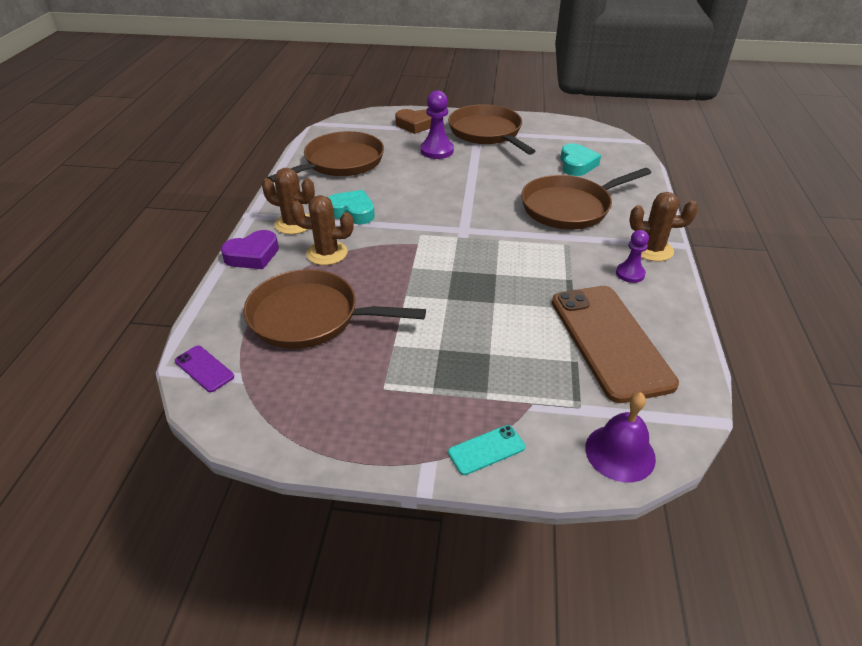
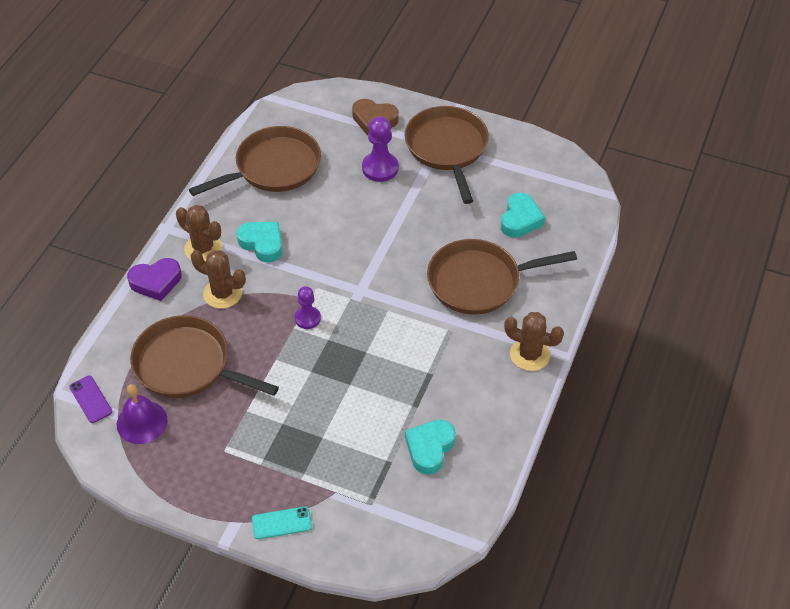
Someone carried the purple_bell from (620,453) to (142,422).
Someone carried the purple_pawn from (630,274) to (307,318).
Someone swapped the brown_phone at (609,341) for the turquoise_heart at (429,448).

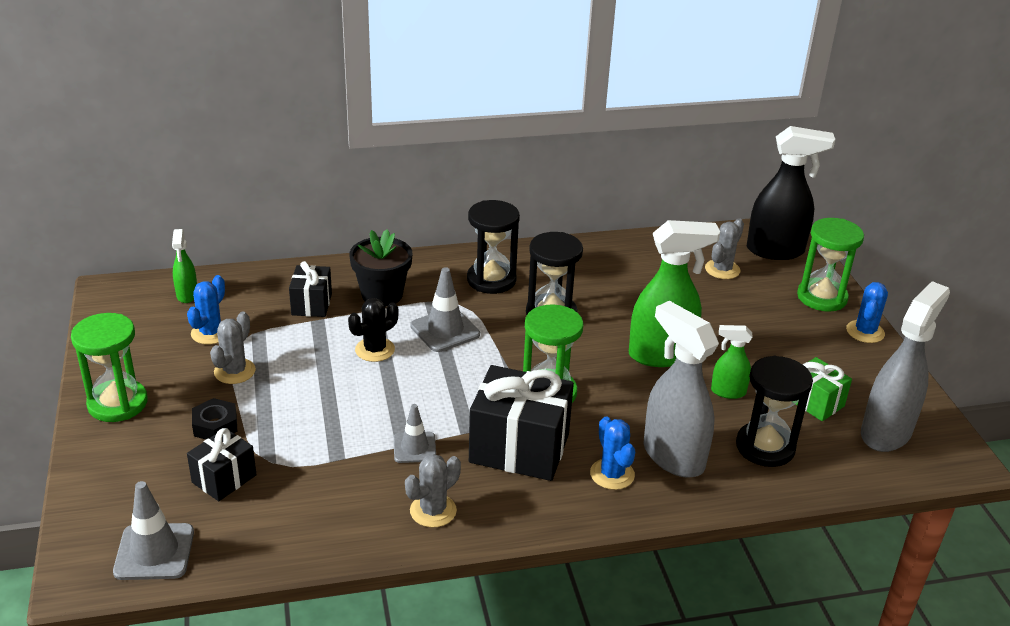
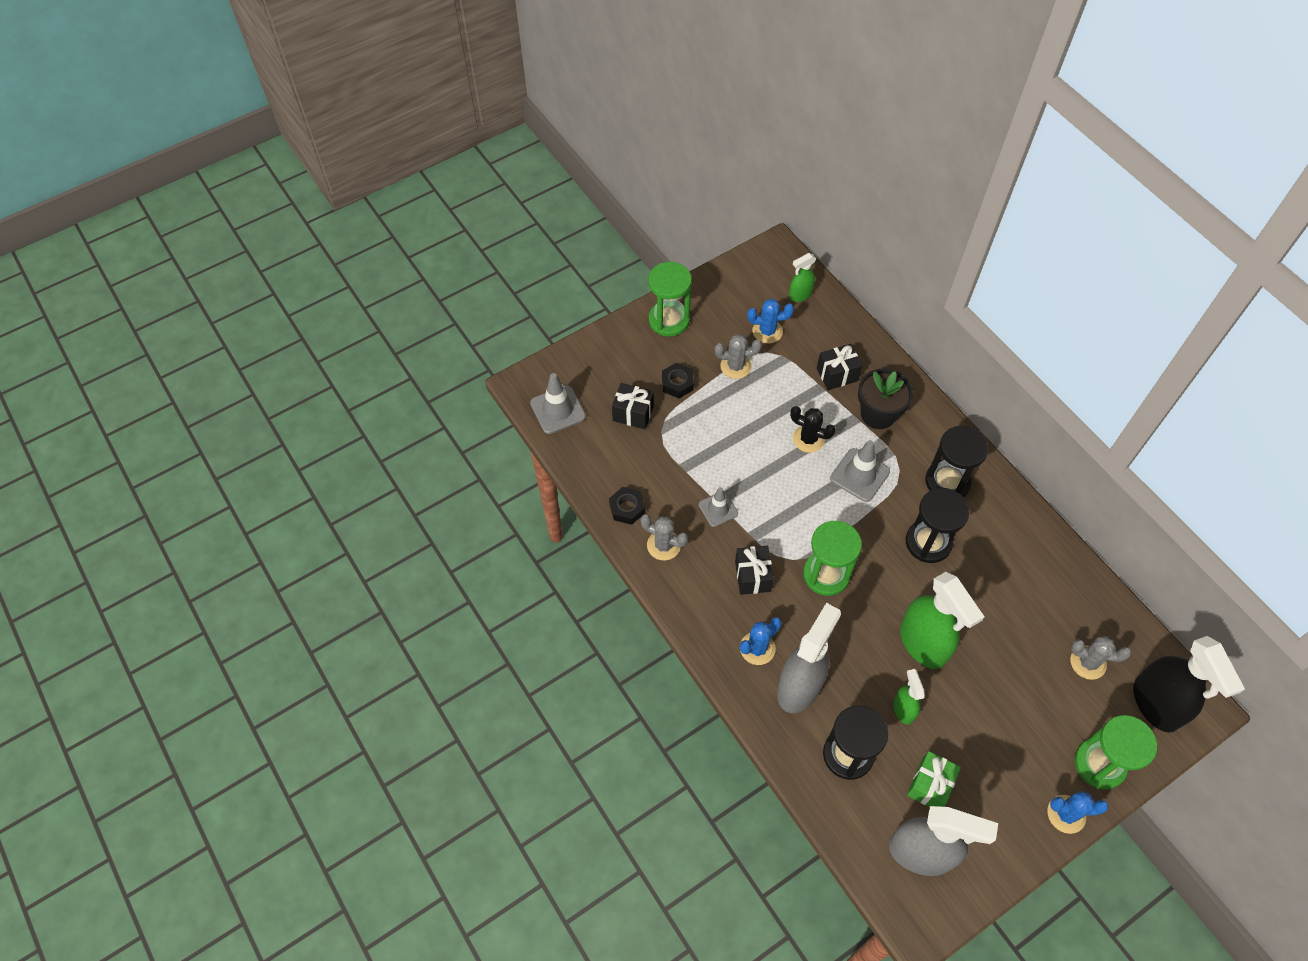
Someone put down the black_nut at (627,508).
Someone scaled the black_gift at (519,448) by 0.55.

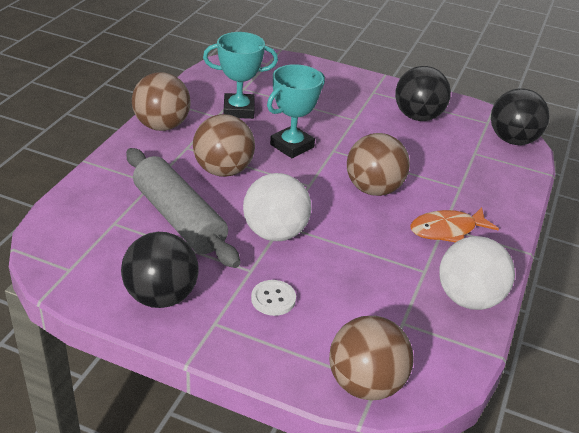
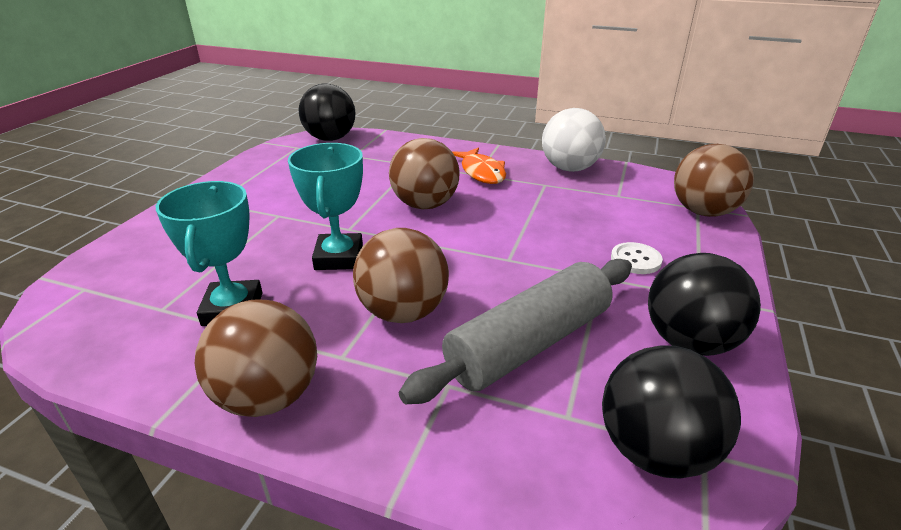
Someone rotated the turquoise_trophy at (292,146) by 45 degrees clockwise.
Someone carried the black_ball from (418,116) to (655,450).
Someone took away the white_ball at (275,233).

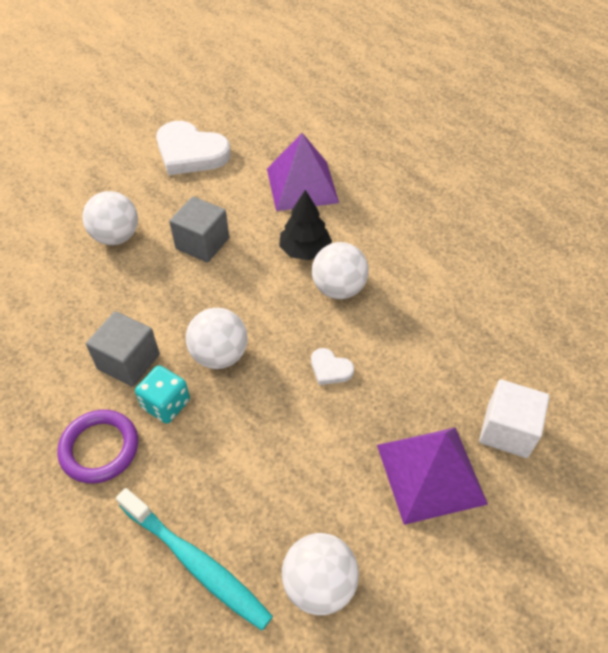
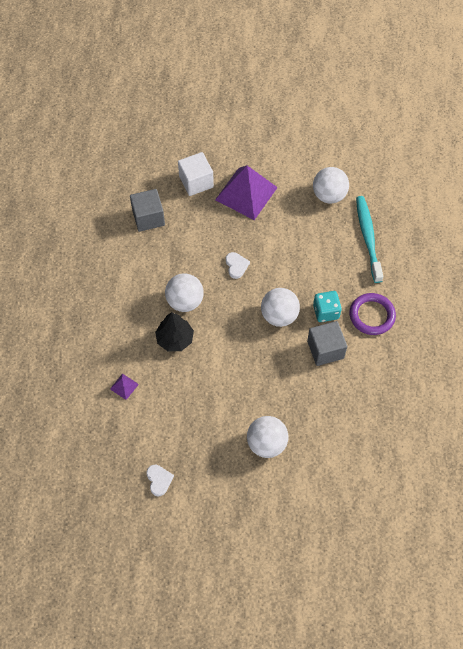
Someone scaled the purple_pyramid at (302,185) by 0.41.
Someone carried the grey_cube from (202,243) to (148,218).
Someone scaled the white_heart at (190,153) by 0.45.

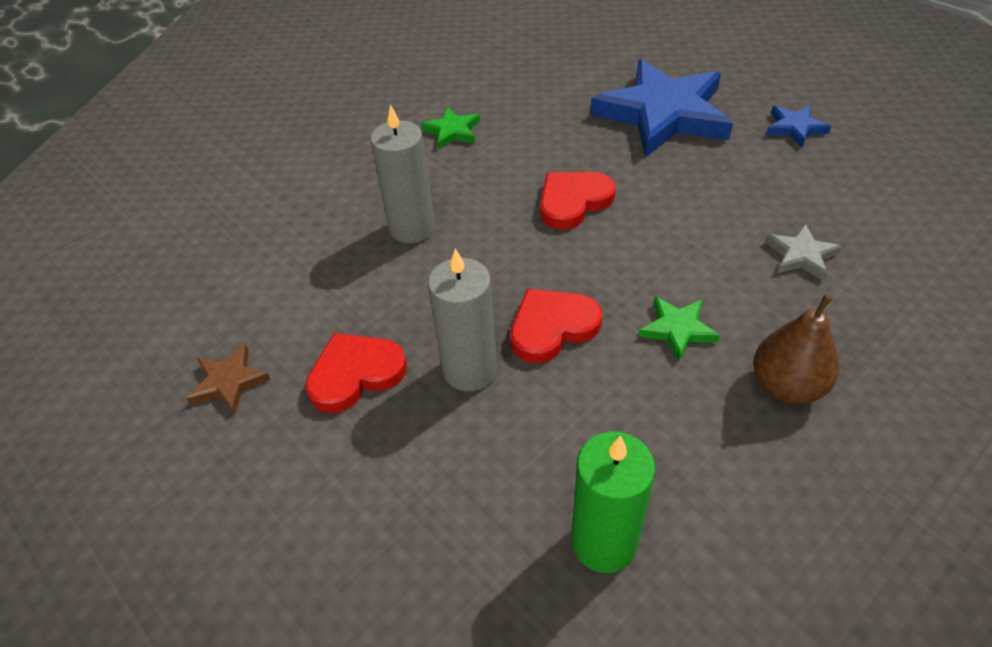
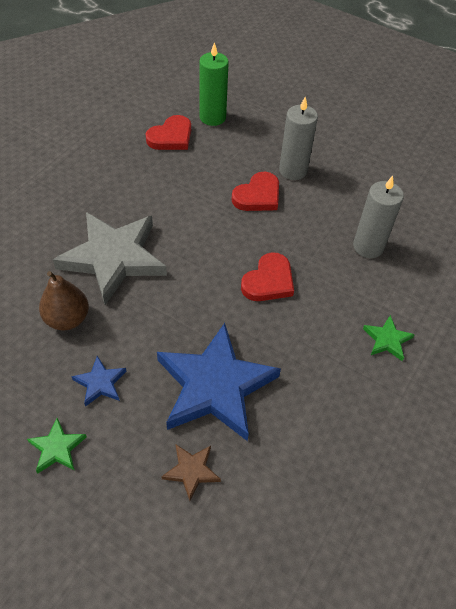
Someone carried the green_star from (677,329) to (57,448).
Someone carried the brown_pear from (786,386) to (67,319).
Someone scaled the grey_star at (801,255) by 2.33.
Someone carried the red_heart from (355,374) to (171,137).
Someone carried the brown_star from (229,382) to (191,471).

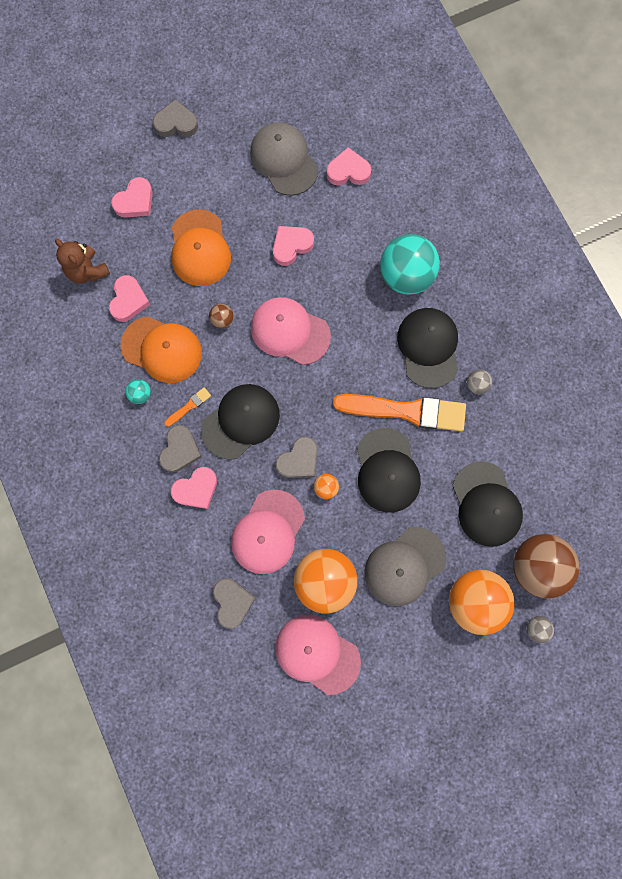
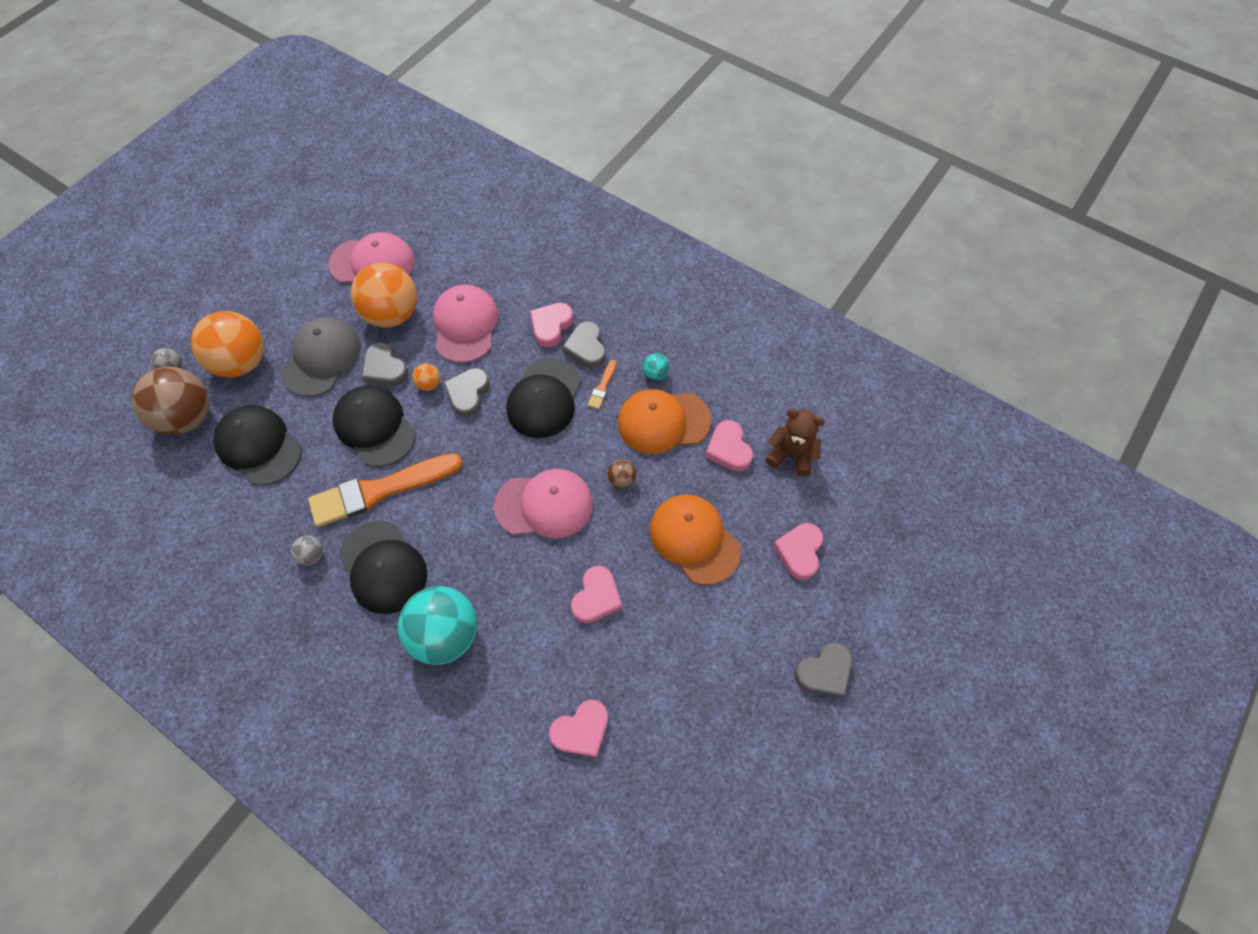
Someone carried the grey_heart from (232,602) to (385,369).
Someone took away the grey_cap at (284,160).

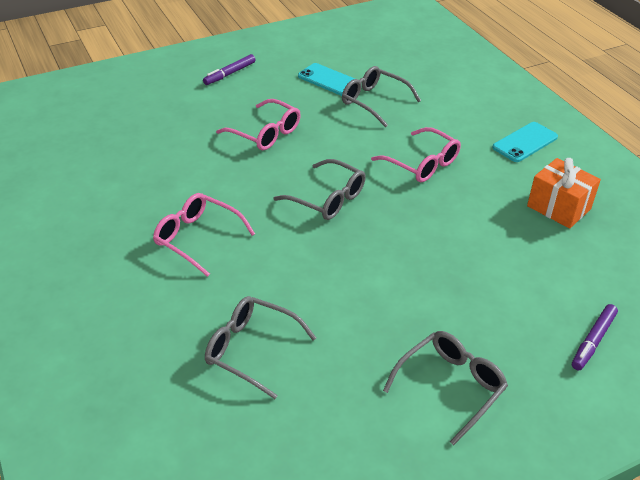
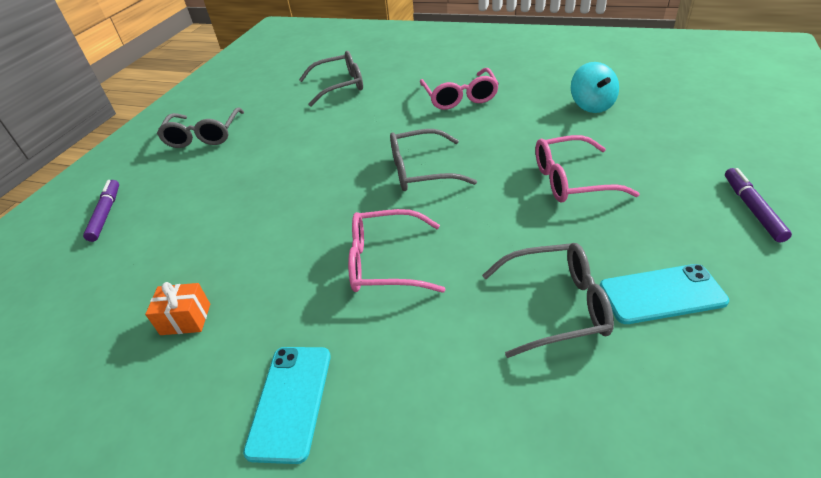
Someone scaled the orange_gift at (558,207) by 0.60.
Someone rotated the pink_glasses at (197,238) by 90 degrees clockwise.
Someone put down the turquoise_spinning_top at (591,105).

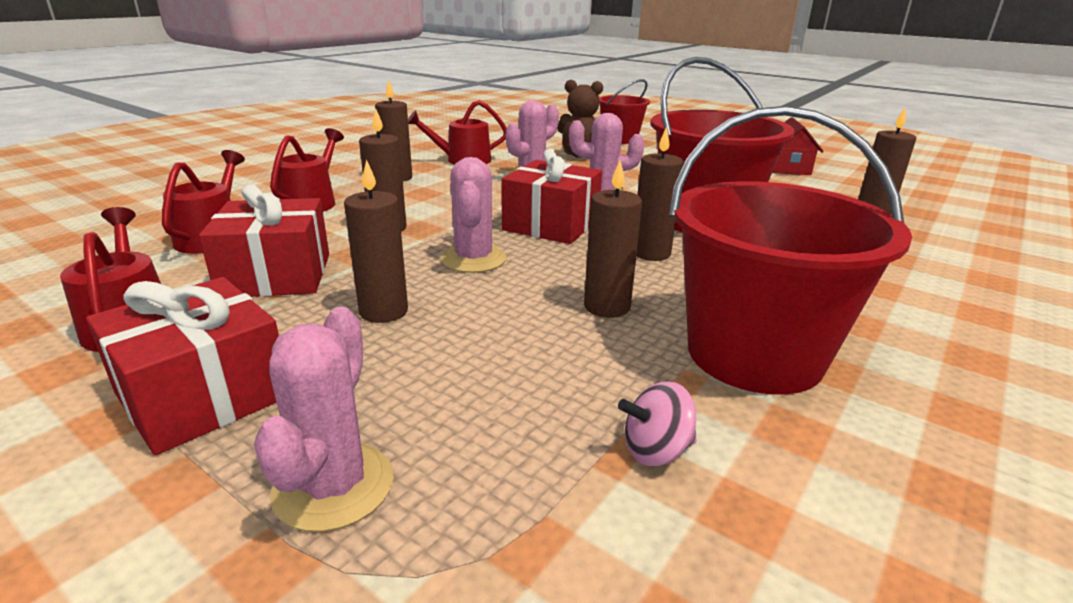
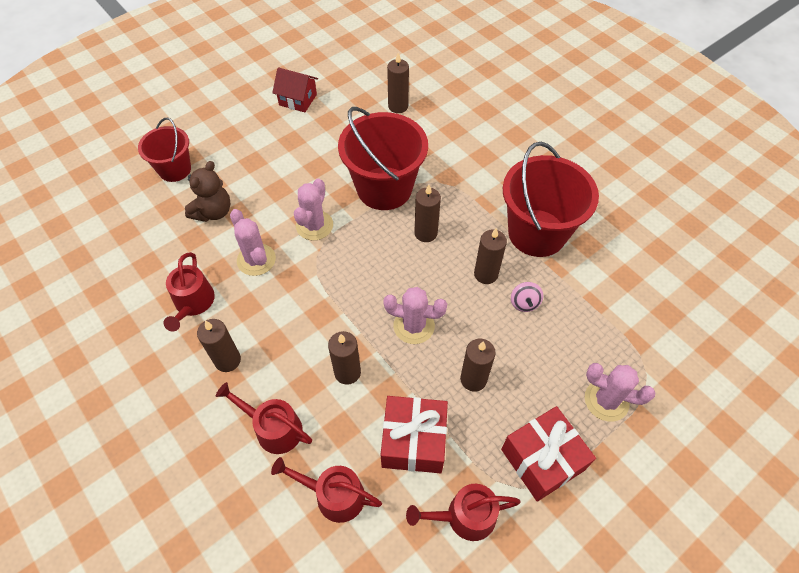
Someone carried the pink_spinning_top from (656,450) to (524,303).
Someone took away the red_gift at (551,225).

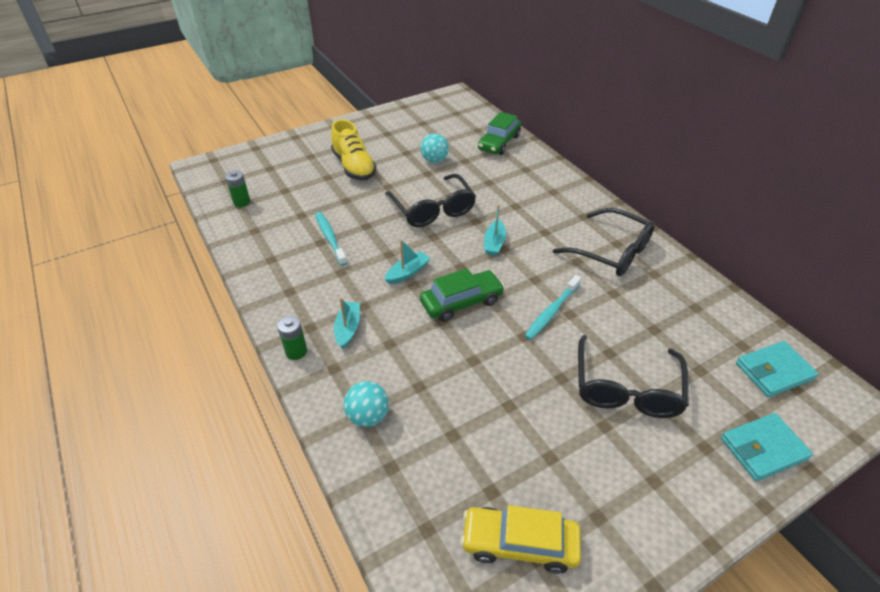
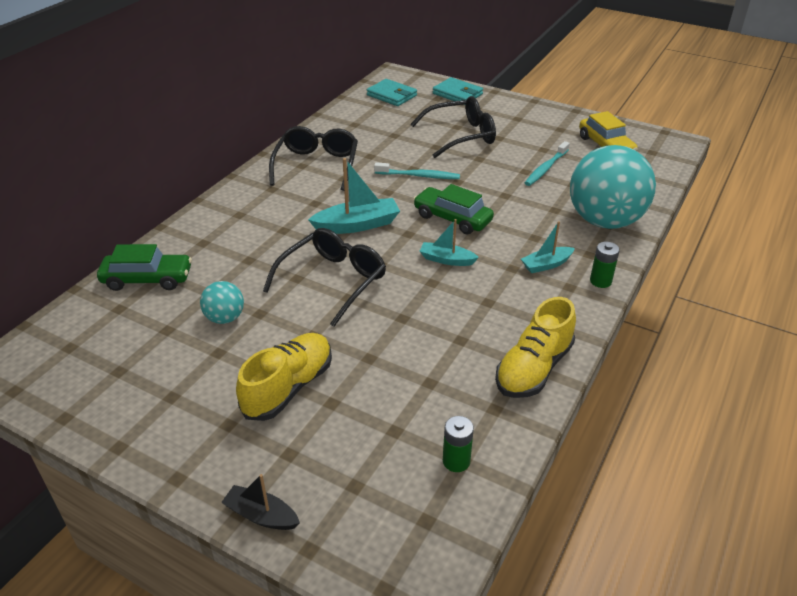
Someone put down the black_boat at (261,515).
Someone scaled the turquoise_boat at (494,243) by 1.63.
Someone put down the yellow_shoe at (533,368).
Someone carried the turquoise_toothbrush from (330,238) to (546,168).
Someone scaled the turquoise_ball at (368,416) by 2.23.

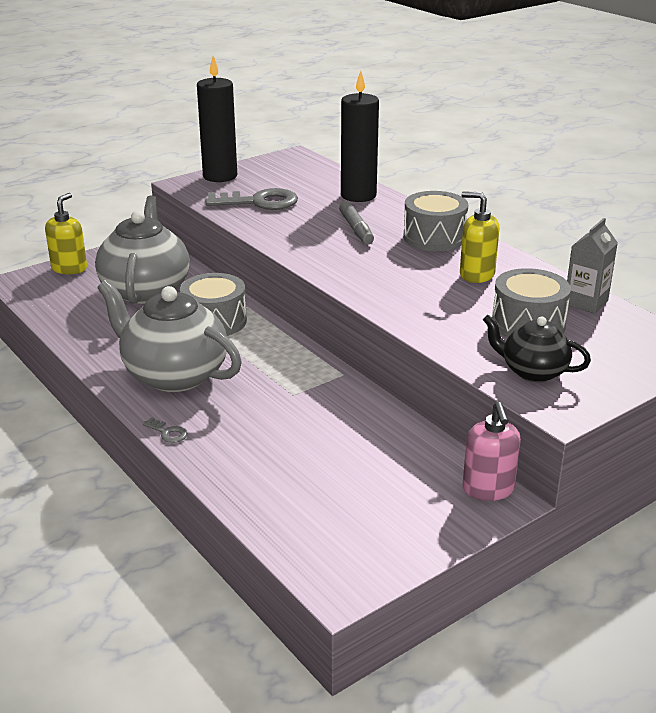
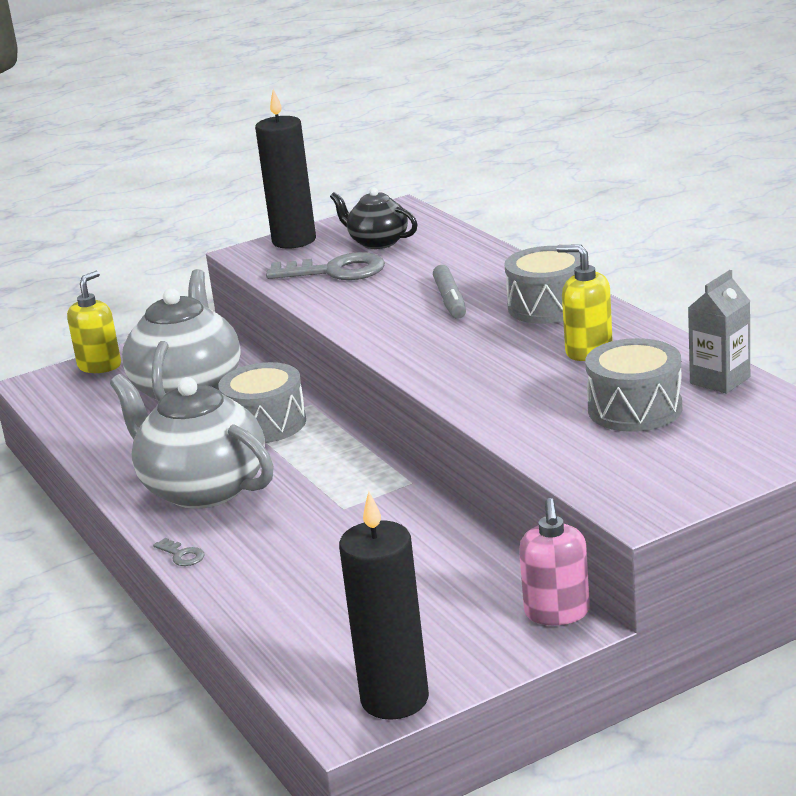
Someone carried the black_teapot from (533,371) to (377,242).
Someone carried the black_candle from (358,195) to (395,699).

